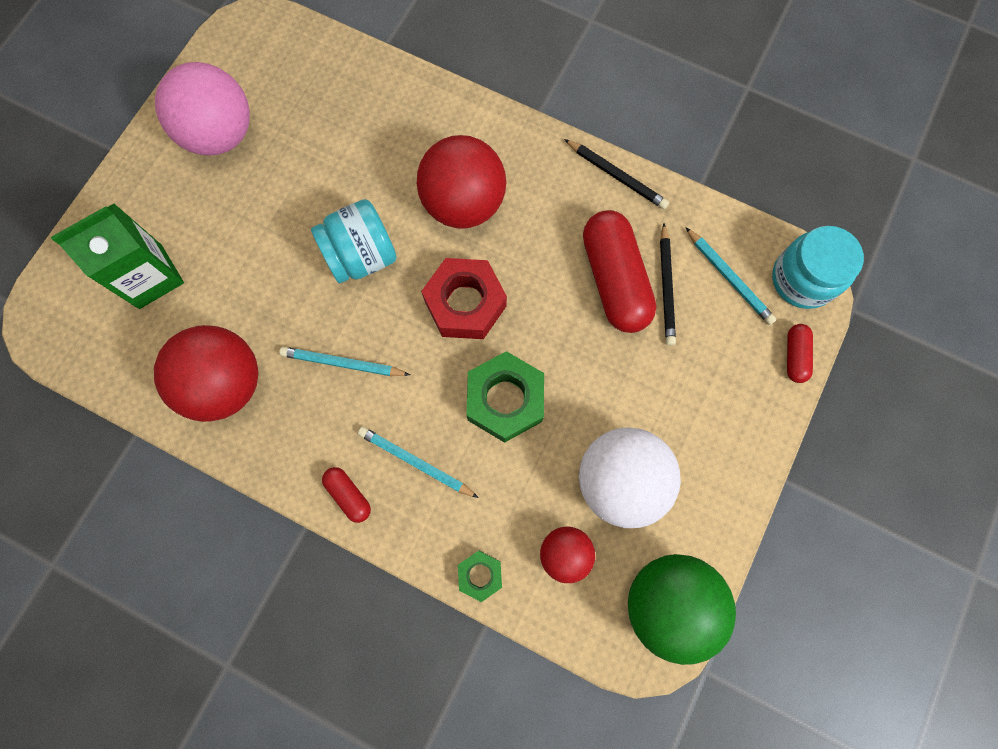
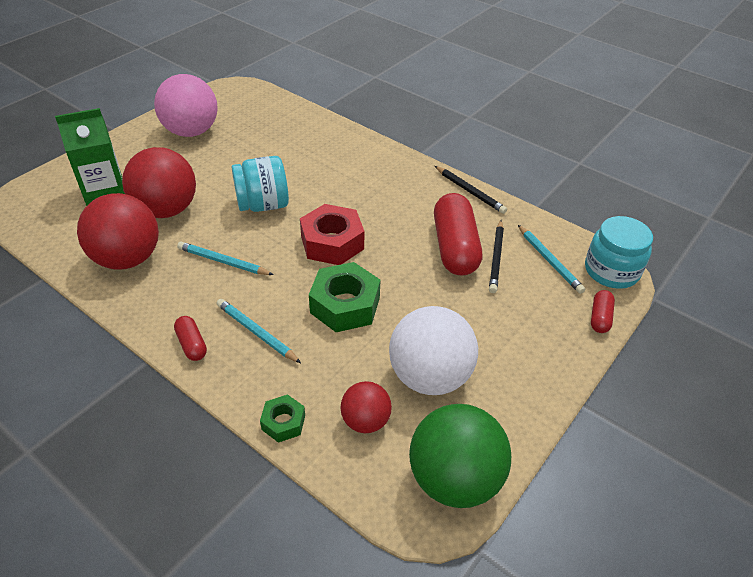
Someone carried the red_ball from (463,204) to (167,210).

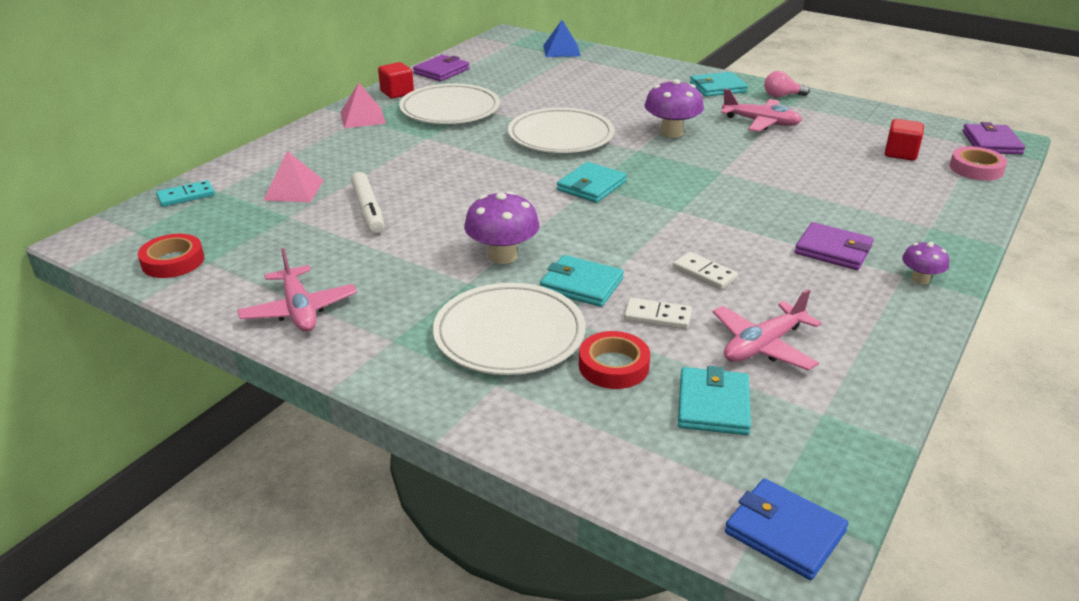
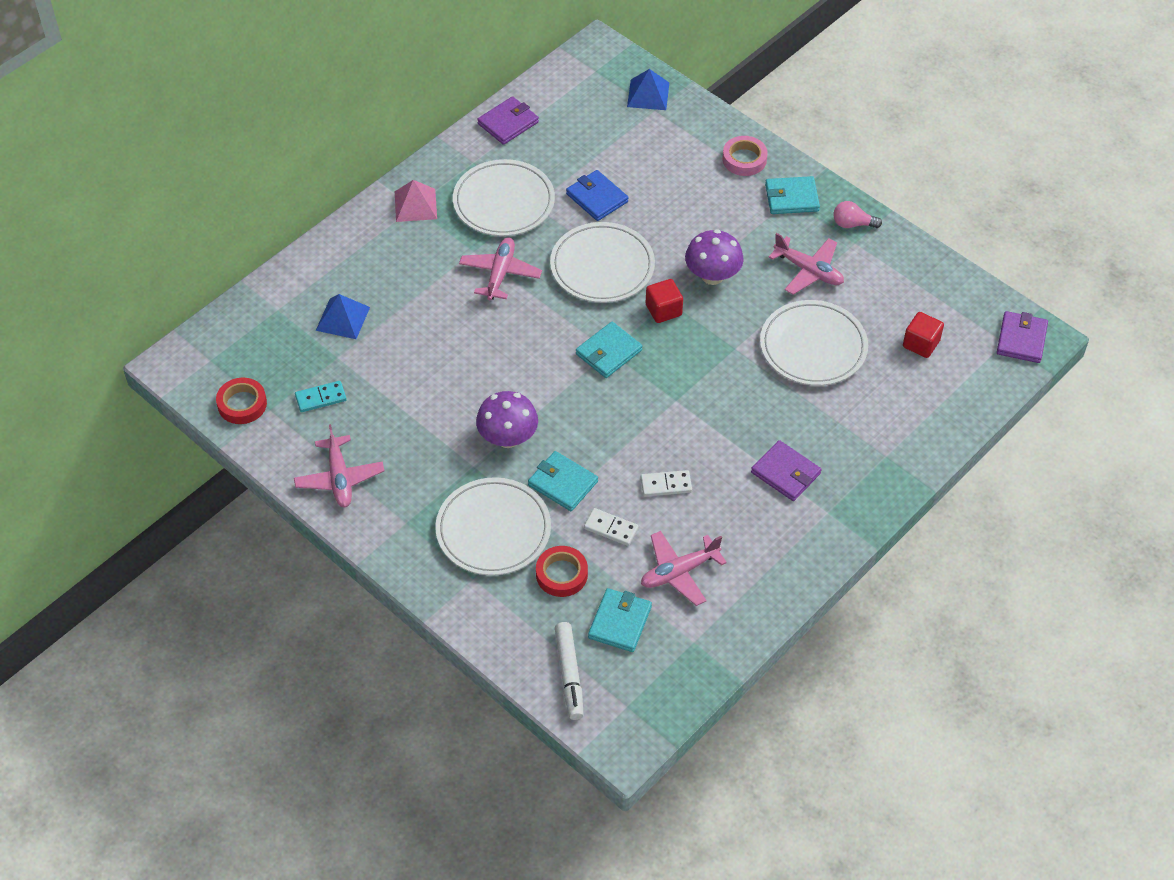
Someone carried the turquoise_domino from (186,196) to (321,398).
Someone repainted the pink_pyramid at (294,190), which became the blue_pyramid at (343,318).
Someone put down the pink_plane at (500,274).
Someone carried the white_marker from (368,210) to (569,674).
Someone carried the blue_wallet from (784,532) to (597,198).
Someone rotated the white_domino at (704,273) by 60 degrees counterclockwise.
Someone carried the red_cube from (397,93) to (663,310).
Someone carried the pink_tape from (976,169) to (744,159).
Someone put down the white_plate at (813,347).
Someone took away the purple_mushroom at (920,279).

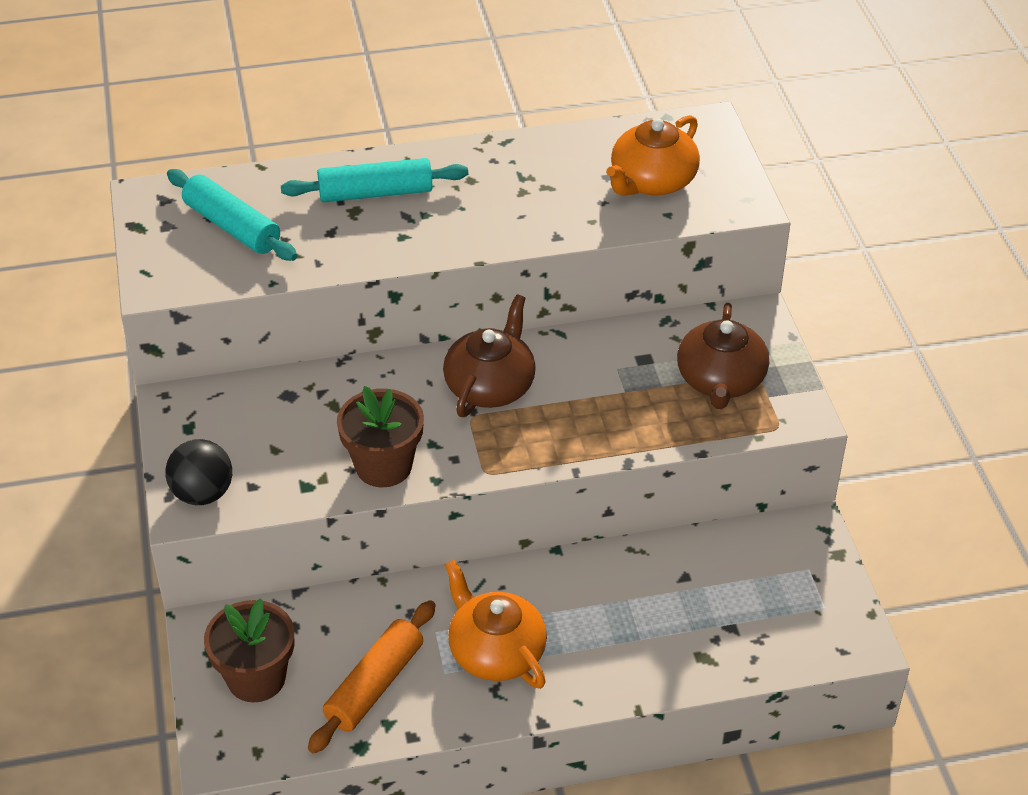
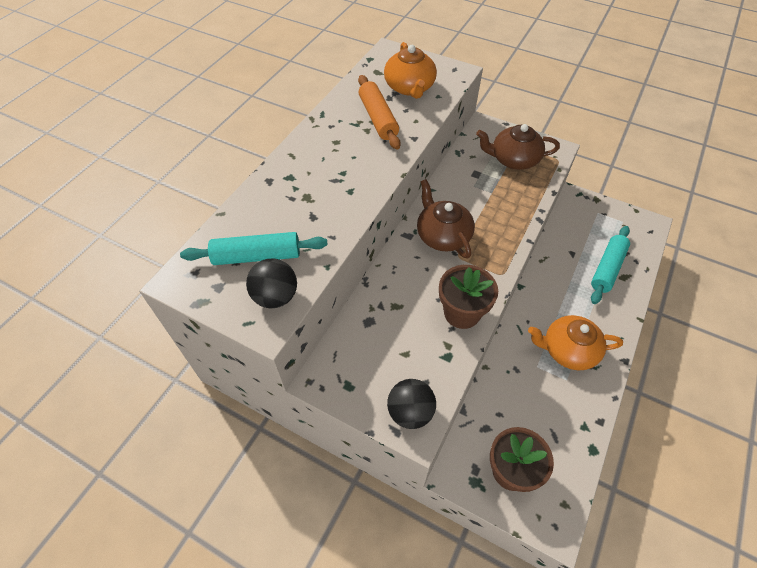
Someone put down the black_ball at (275,297).
Someone carried the orange_rolling_pin from (374,685) to (378,118).
Someone rotated the brown_teapot at (720,381) by 135 degrees clockwise.
Someone carried the turquoise_rolling_pin from (375,193) to (607,269).

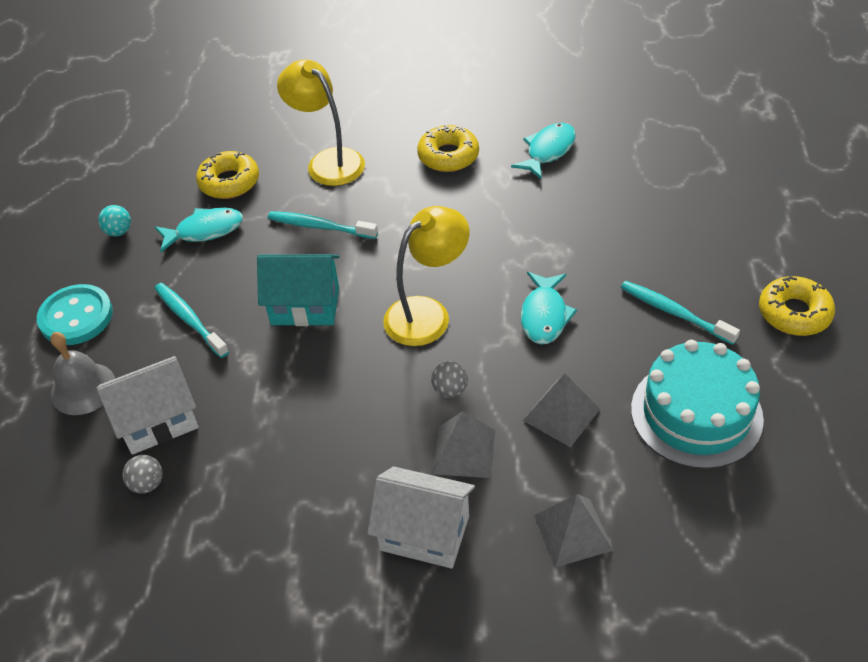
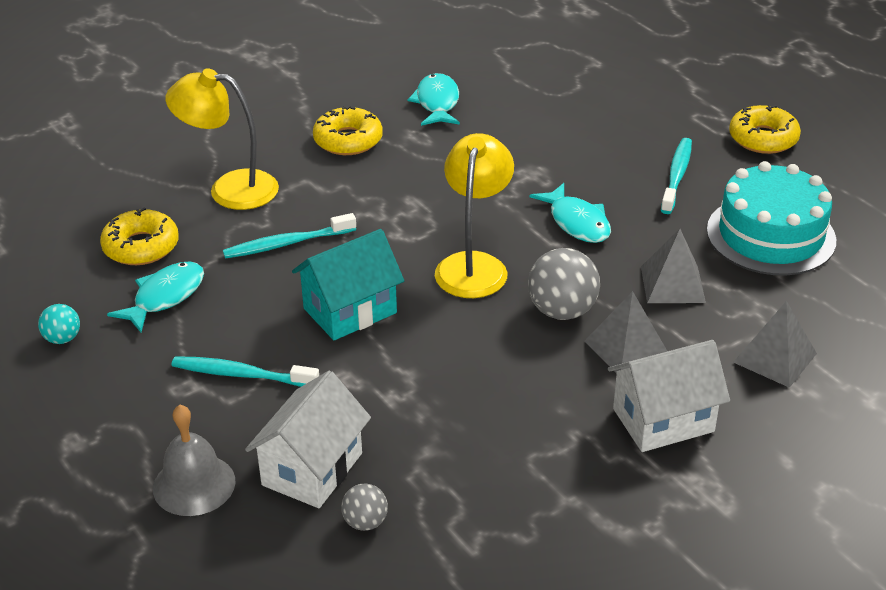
Someone scaled the grey_ball at (450,390) by 1.81.
Someone rotated the turquoise_toothbrush at (674,312) by 105 degrees clockwise.
Someone took away the turquoise_button at (76,317).

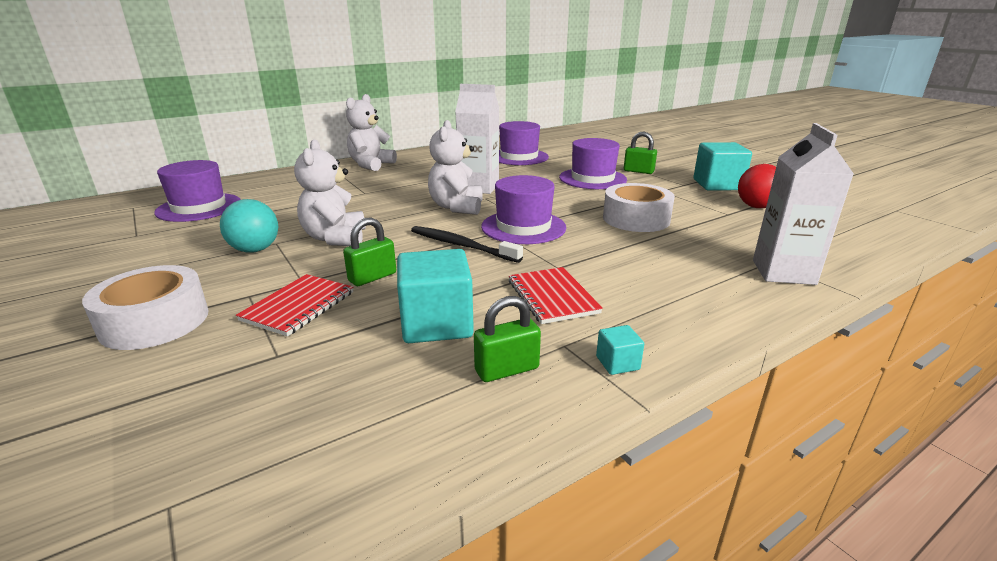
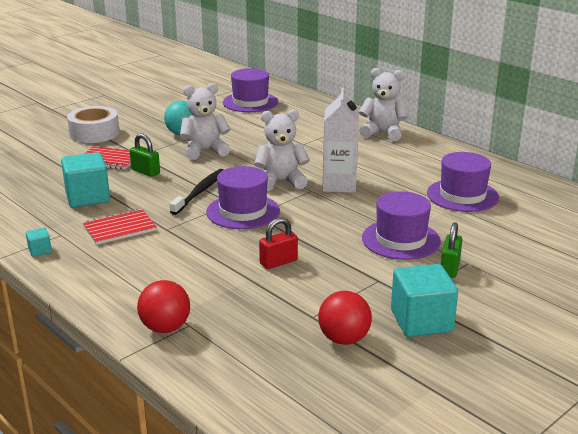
Someone swapped the white_carton at (783,272) for the red_ball at (165,328).
Someone swapped the white_tape at (636,219) for the red_padlock at (278,262).
Someone took away the green_padlock at (507,370).

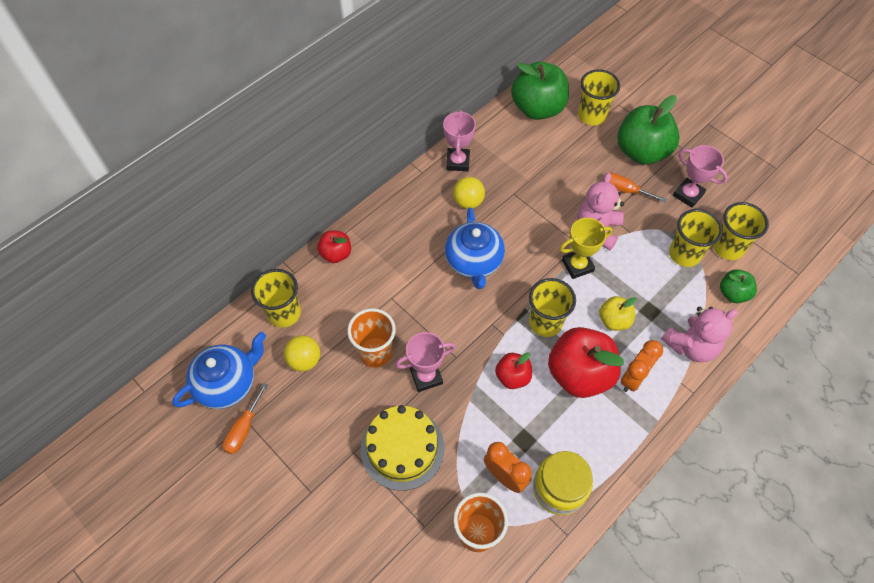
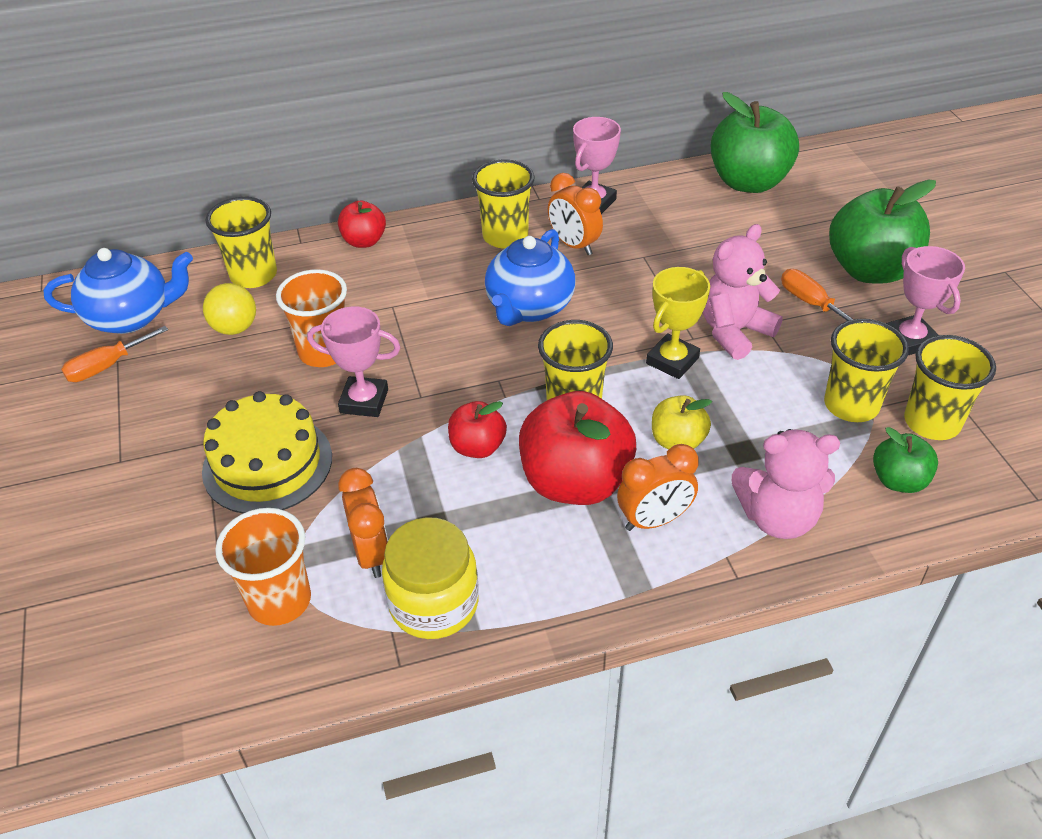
Someone carried the yellow_cup from (591,115) to (505,236).
Someone swapped the yellow_ball at (468,202) for the orange_clock at (574,245).
Someone rotated the yellow_trophy at (577,265) by 60 degrees counterclockwise.

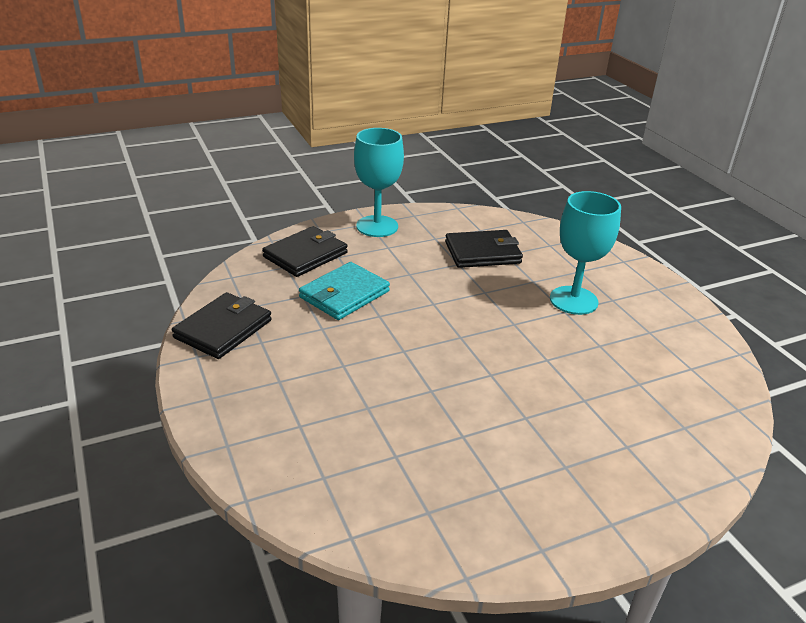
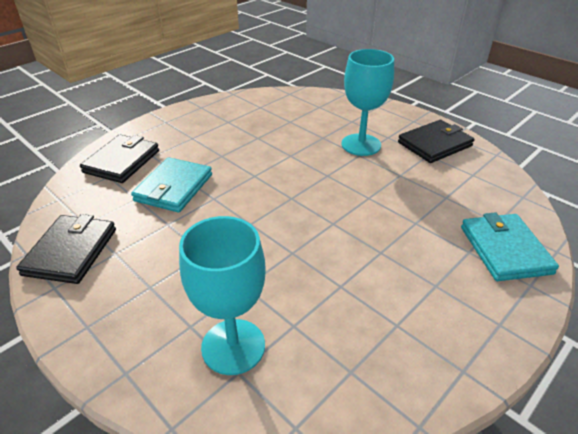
Someone carried the turquoise_goblet from (377,226) to (233,346).
Someone carried the black_wallet from (482,253) to (435,144).
Someone put down the turquoise_wallet at (505,249).

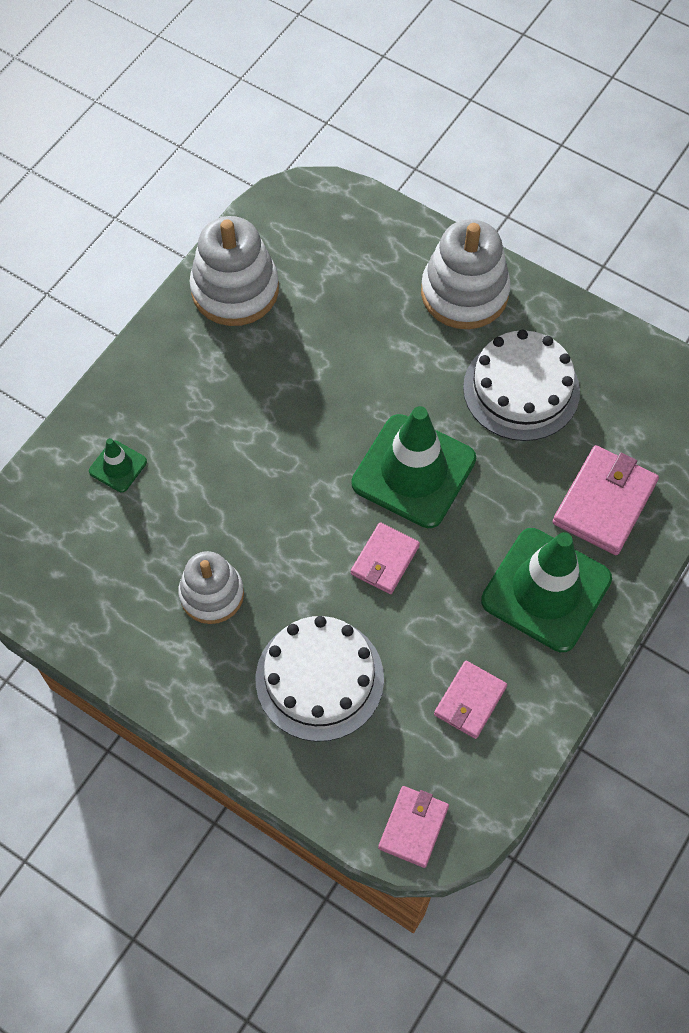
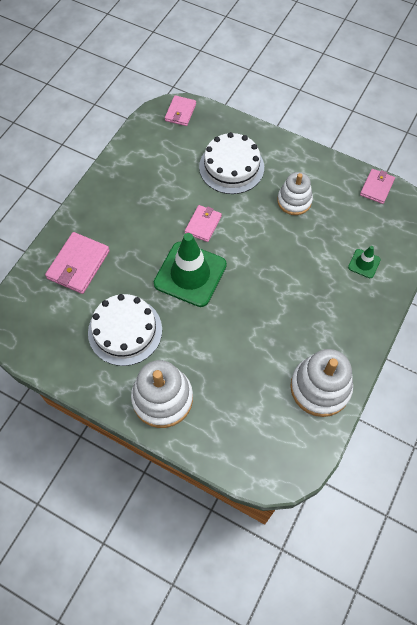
Someone carried the pink_wallet from (470,701) to (376,187).
Someone took away the green_traffic_cone at (546,590).

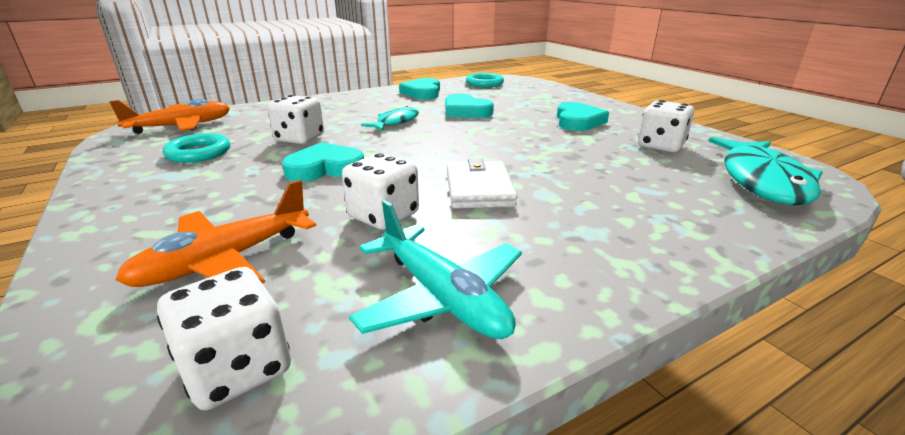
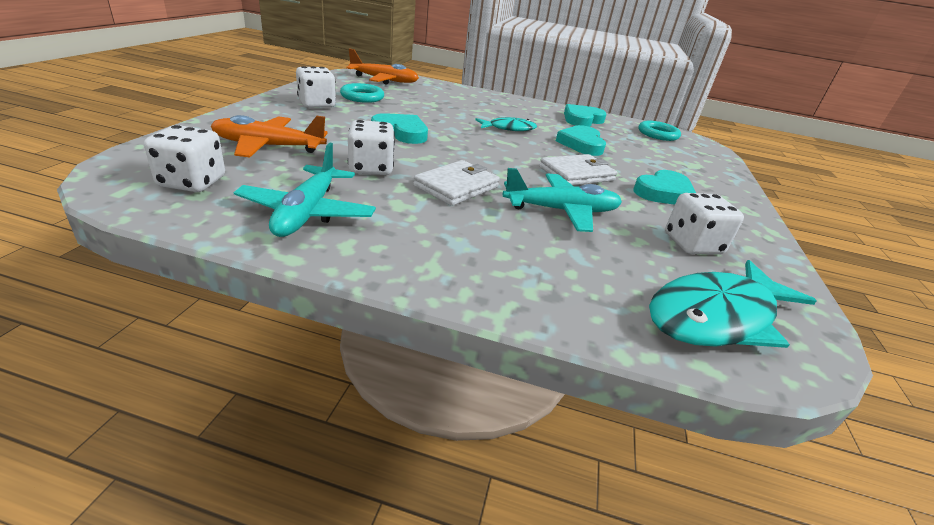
Someone carried the white_dice from (299,138) to (316,104).
Someone put down the turquoise_plane at (561,211).
Someone put down the white_wallet at (576,174).

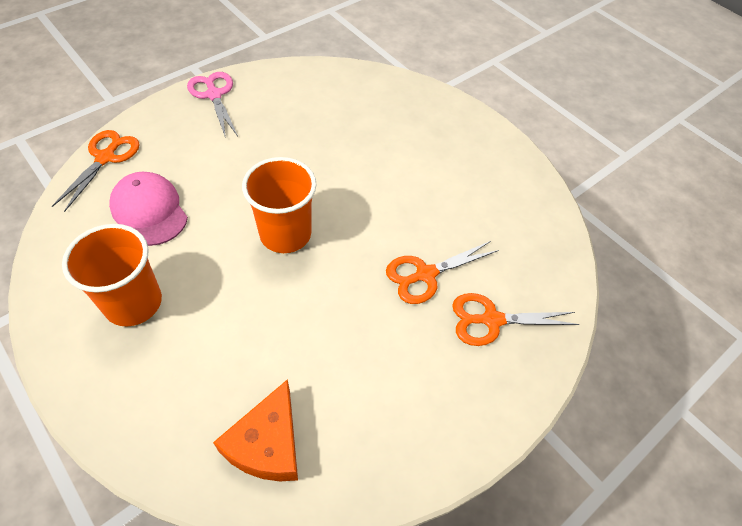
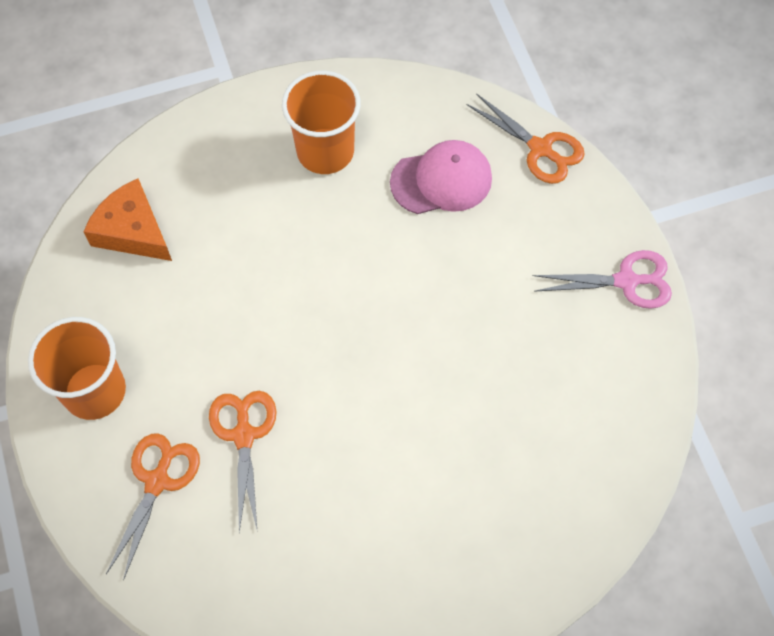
Someone carried the orange_cup from (285,234) to (94,391).

